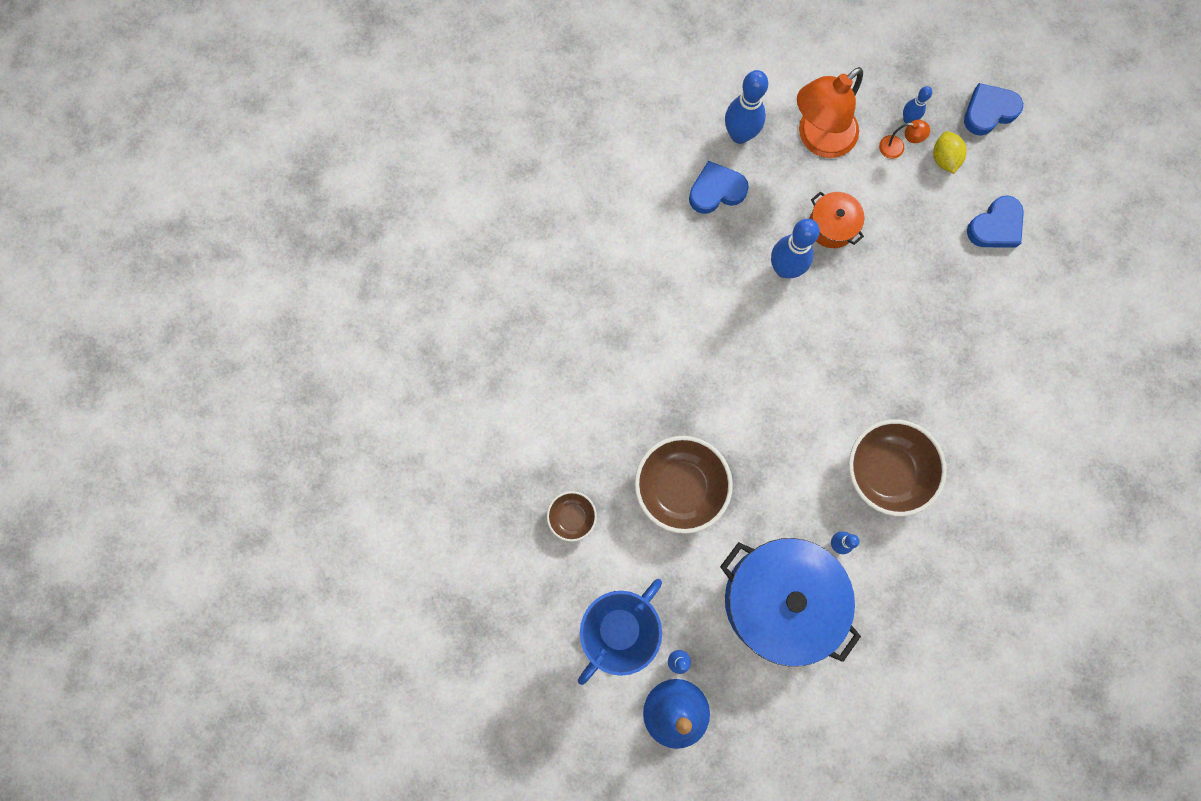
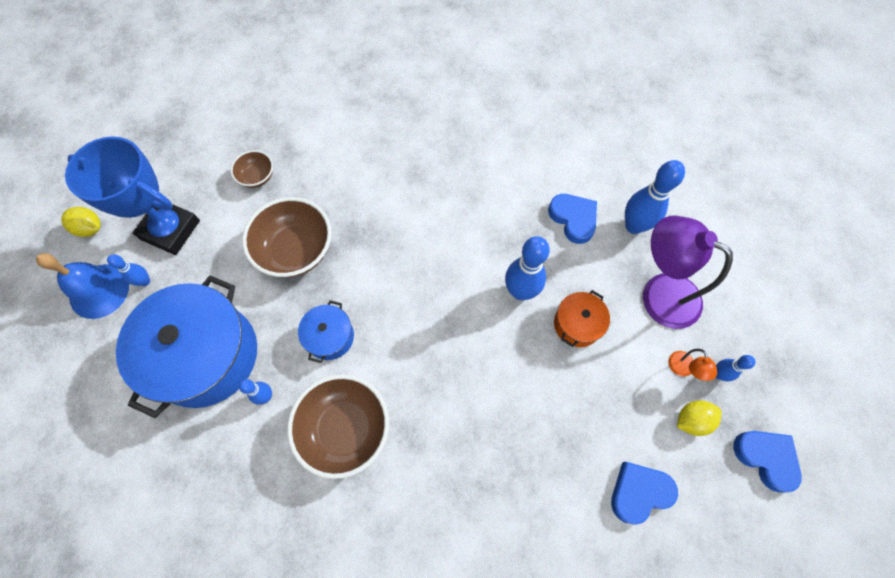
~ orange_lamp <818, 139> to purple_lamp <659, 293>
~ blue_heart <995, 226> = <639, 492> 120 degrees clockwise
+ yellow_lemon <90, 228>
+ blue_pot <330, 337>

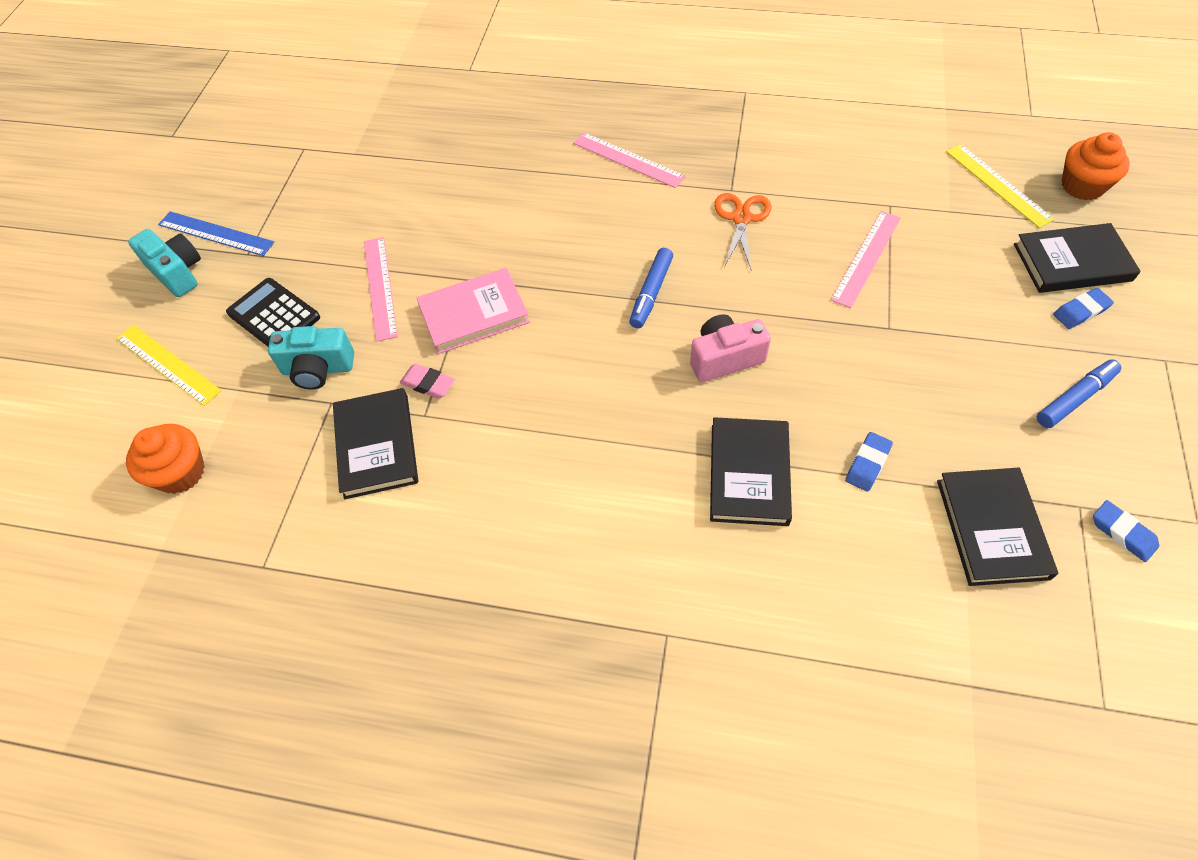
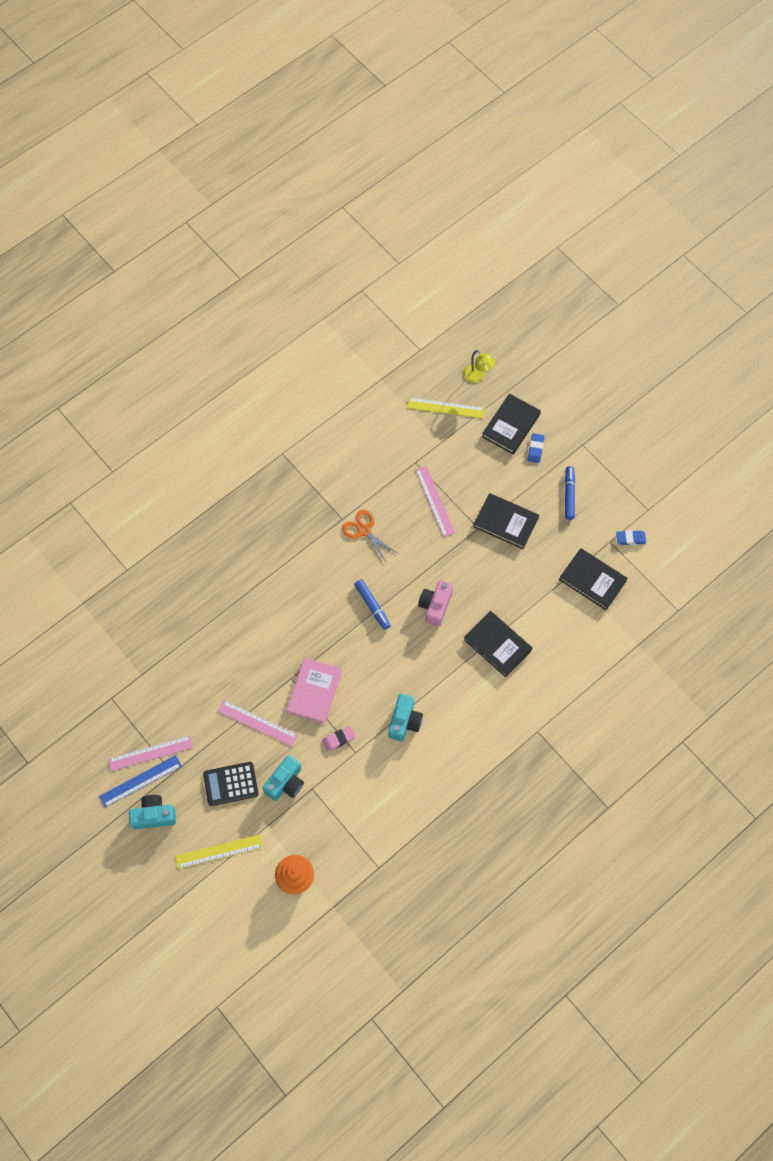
~ pink_ruler <628, 159> to <151, 753>
~ orange_cupcake <1082, 186> to yellow_lamp <477, 376>
~ black_book <377, 446> to <505, 522>
- blue_eraser <867, 464>
+ turquoise_camera <404, 721>

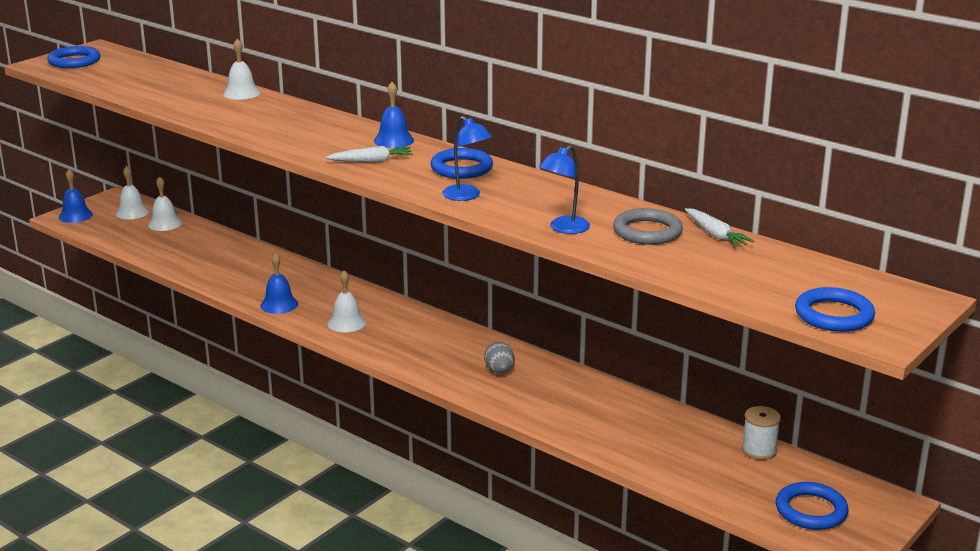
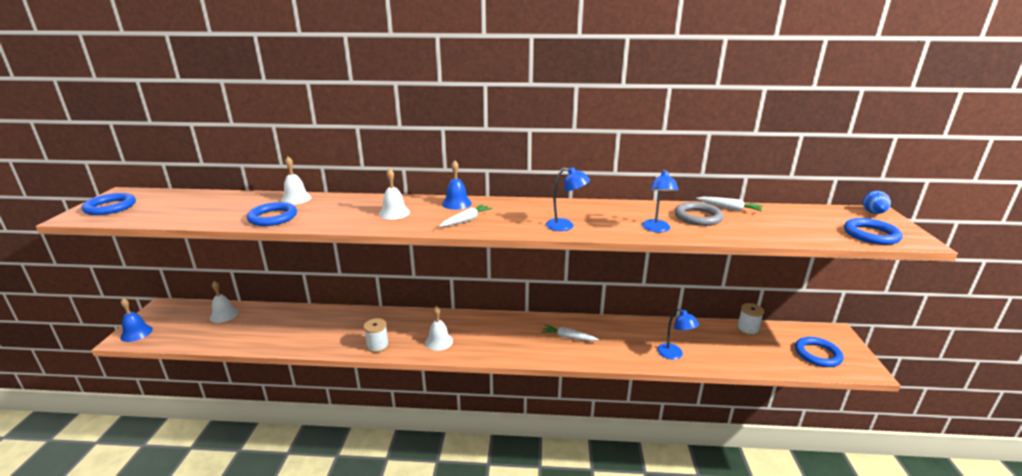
~ blue_ring <461, 168> to <273, 217>
~ white_bell <132, 212> to <394, 213>
~ blue_bell <279, 304> to white_spool <378, 346>
~ grey_egg <499, 371> to white_carrot <568, 337>
+ blue_egg <873, 213>
+ blue_lamp <674, 355>

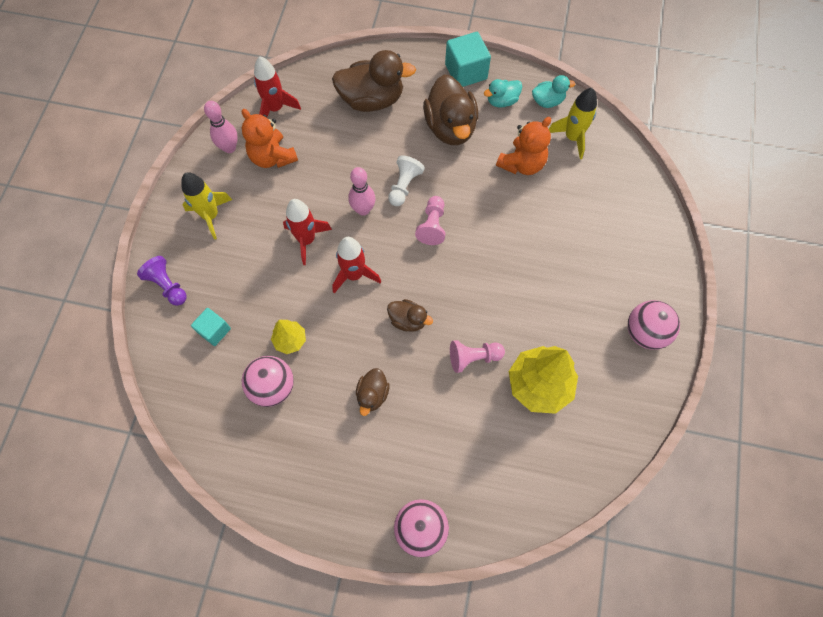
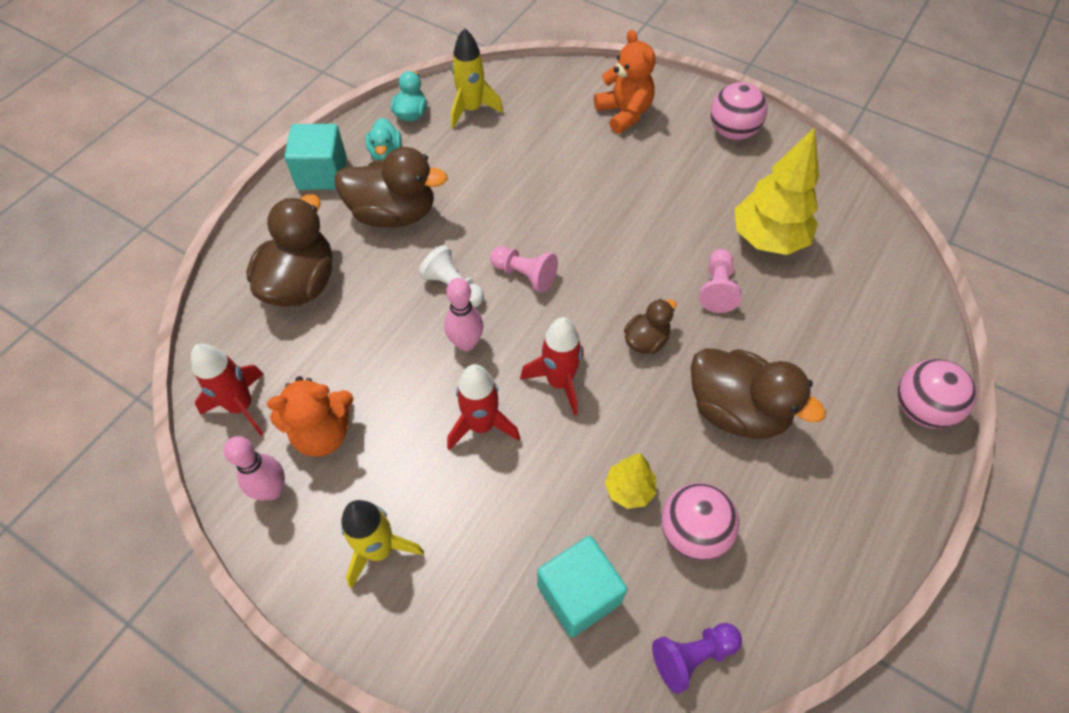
~ orange_teddy_bear <522, 164> to <624, 113>
~ purple_pawn <167, 285> to <692, 656>
~ turquoise_cube <214, 330> = <579, 594> x1.61
~ brown_duck <372, 394> = <736, 410> x1.90

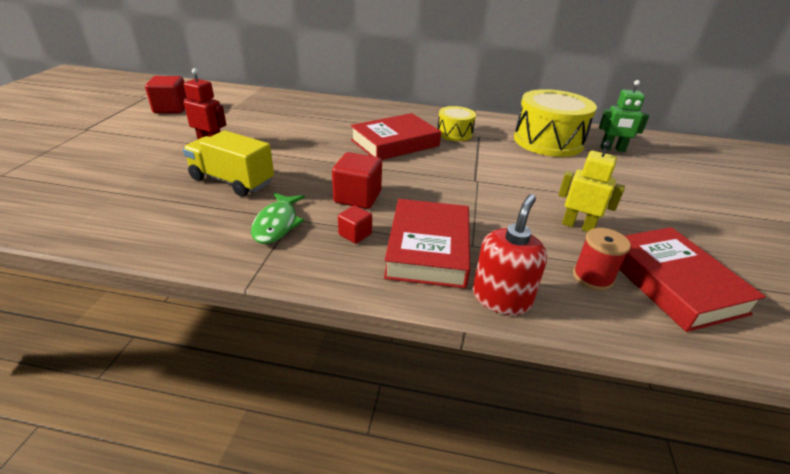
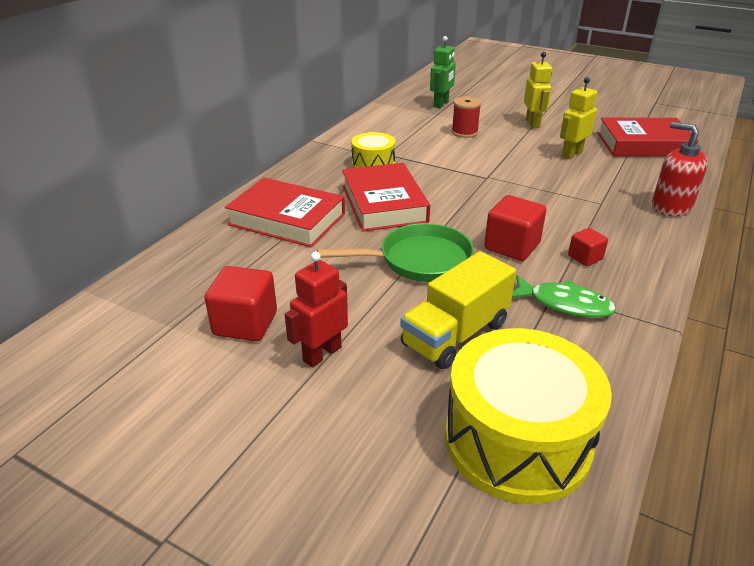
~ red_cube <171, 109> to <245, 323>
~ yellow_drum <548, 141> to <517, 440>
~ red_book <428, 249> to <287, 219>
~ red_spool <592, 277> to <464, 132>
+ yellow_robot <533, 123>
+ green_pan <419, 260>

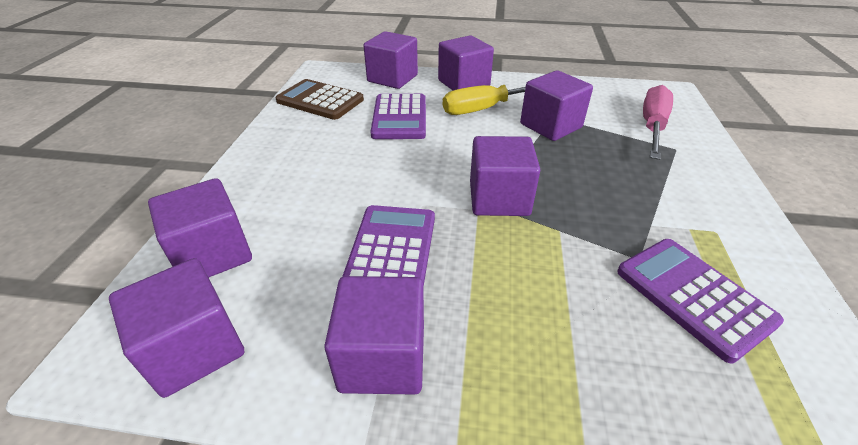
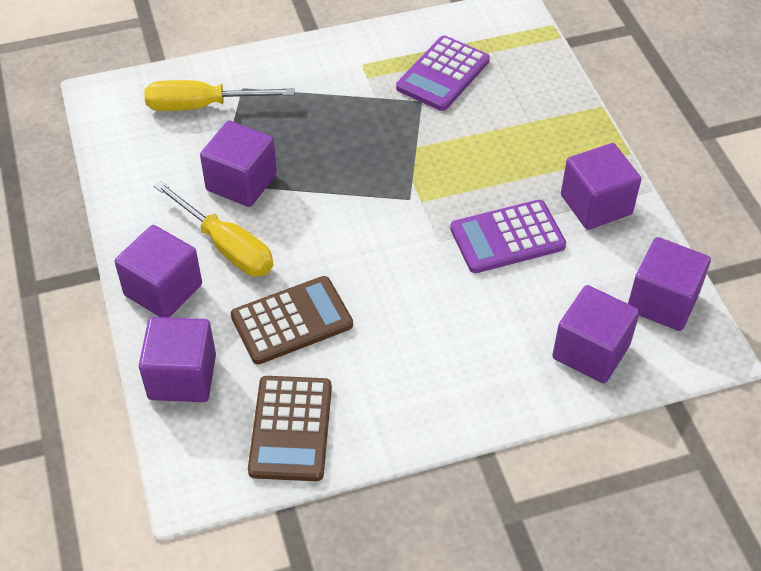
~ pink_screwdriver <652, 126> to yellow_screwdriver <202, 106>
~ purple_calculator <399, 117> to brown_calculator <292, 321>
- purple_cube <499, 198>

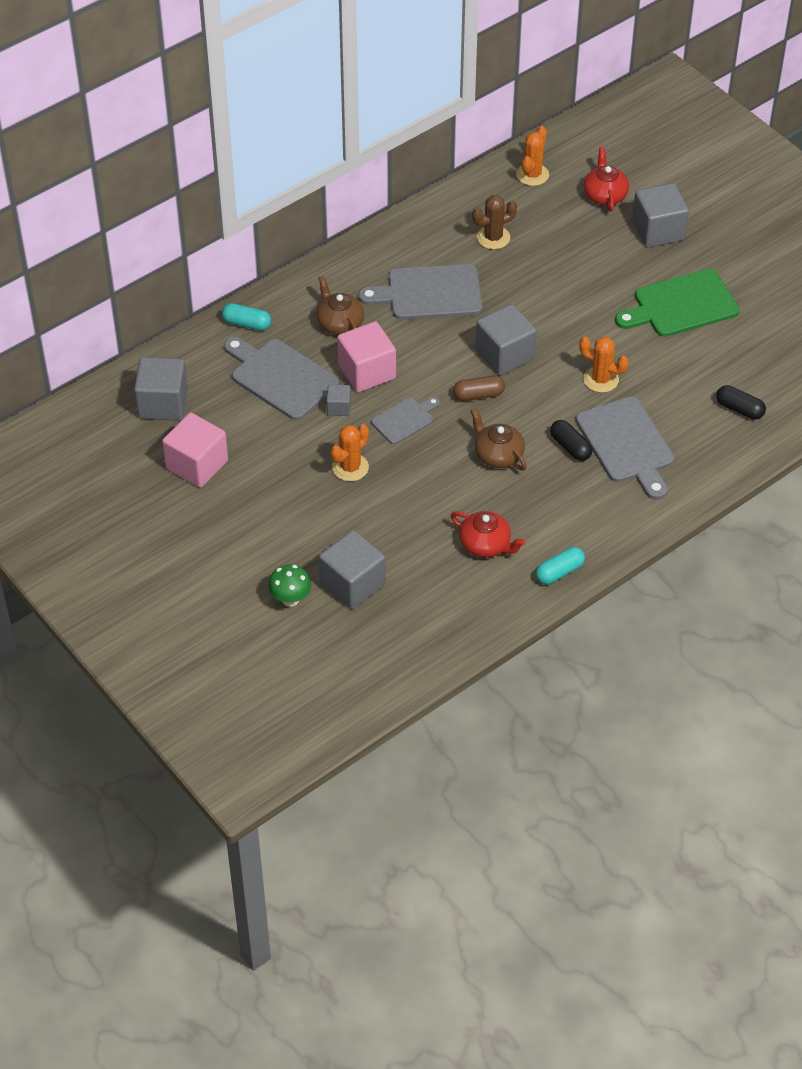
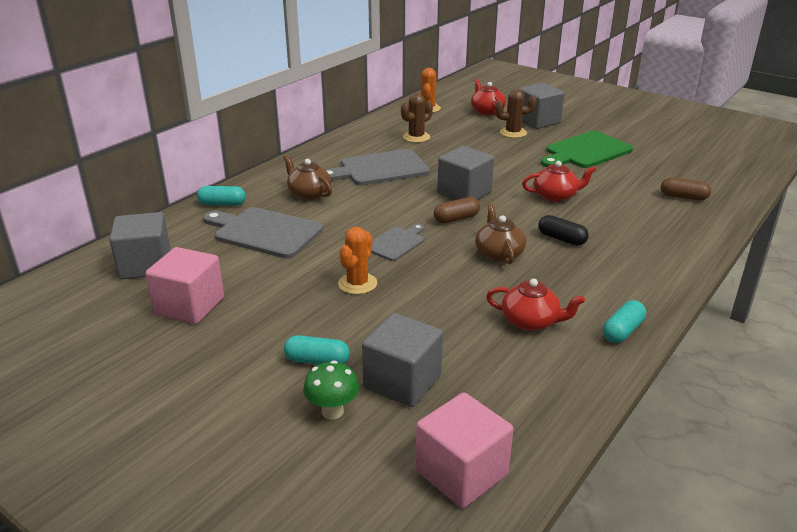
~ pink_cube <367, 372> to <461, 473>
~ orange_cactus <601, 379> to red_teapot <555, 196>
- grey_cube <339, 407>
~ black_capsule <739, 409> to brown_capsule <683, 197>
- grey_cutting_board <627, 444>
~ brown_teapot <498, 455> = <499, 253> 45 degrees clockwise
+ brown_cactus <513, 133>
+ turquoise_capsule <317, 361>

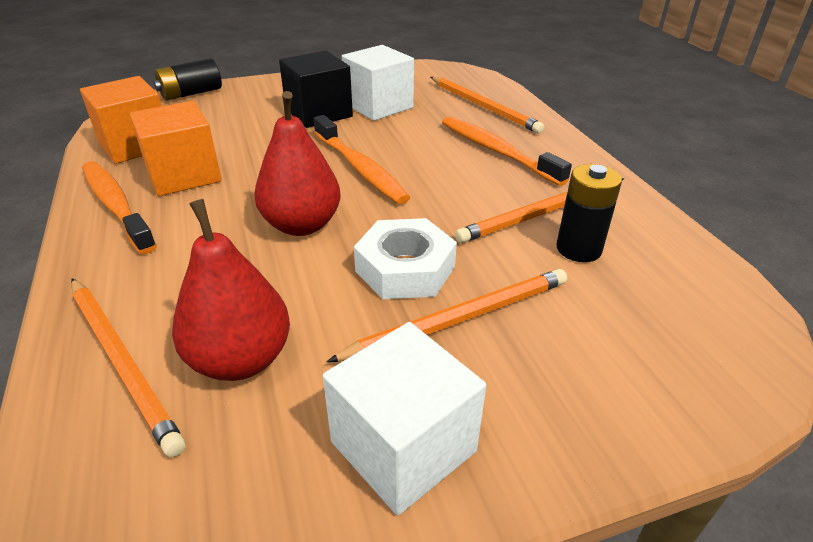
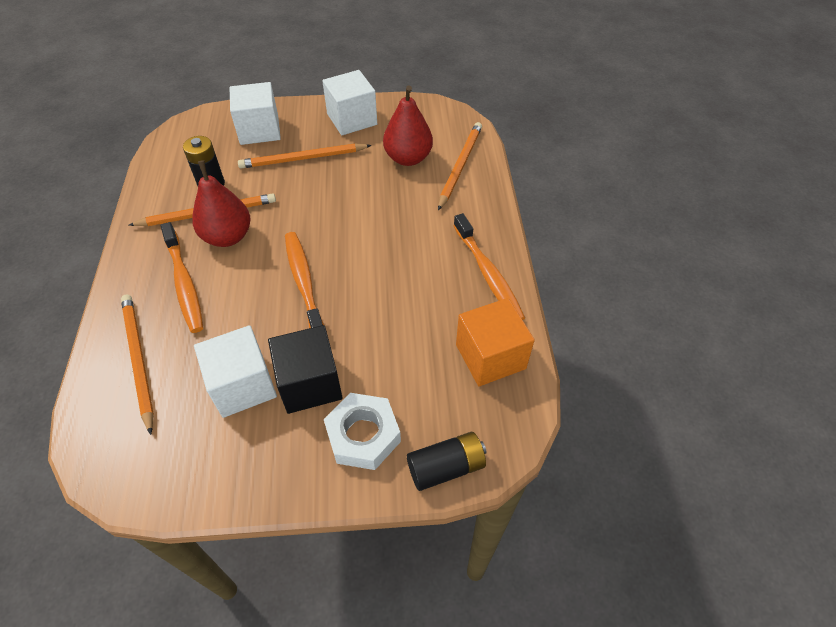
~ red_pear <301, 225> to <227, 237>
- orange_cube <183, 175>
~ white_nut <405, 269> to <363, 435>
~ orange_pencil <122, 362> = <460, 166> 45 degrees clockwise
+ white_cube <259, 130>

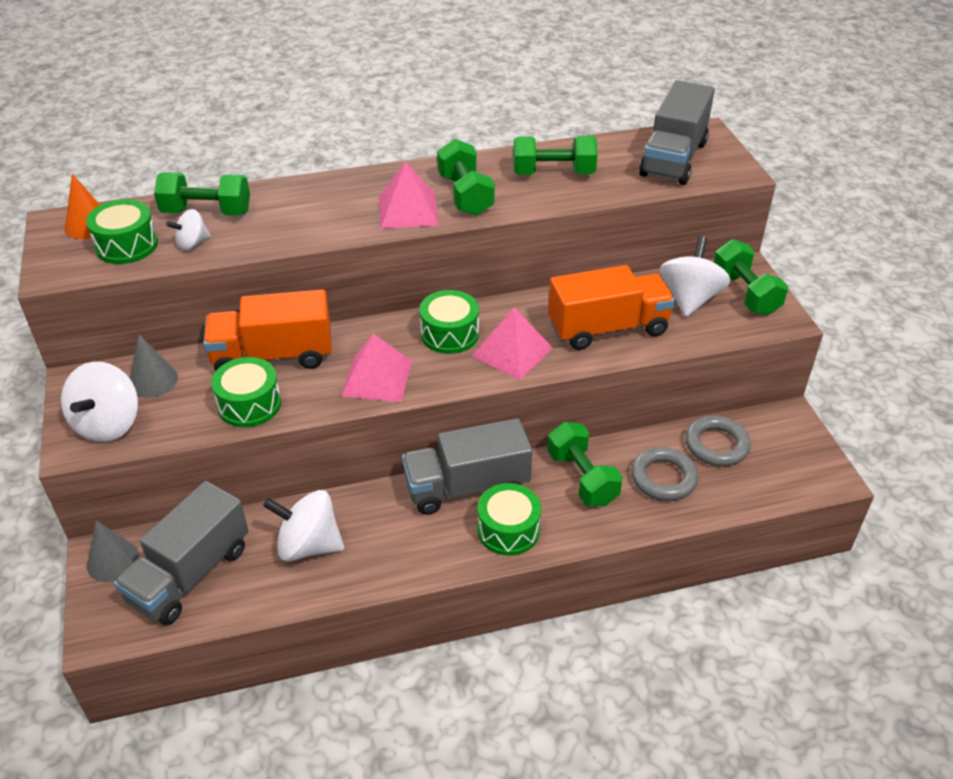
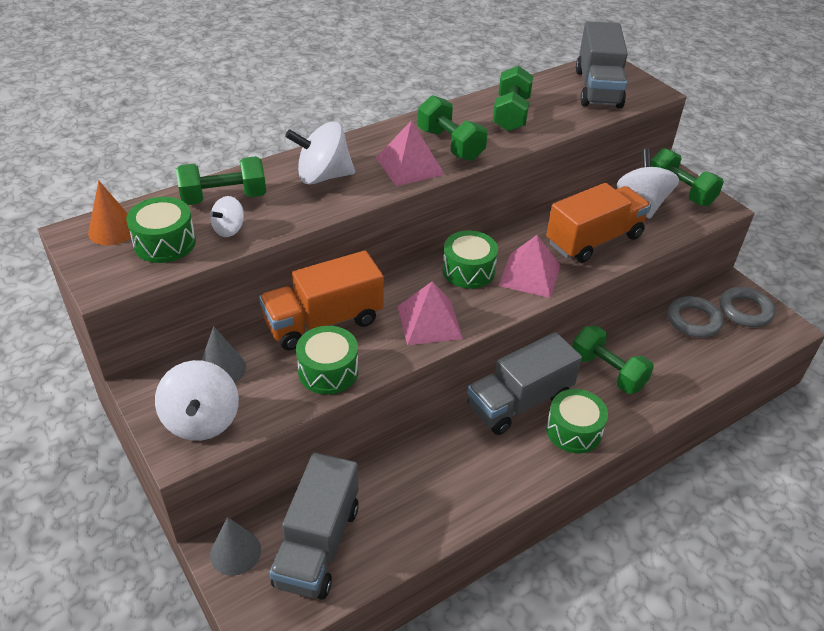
~ green_dumbbell <553, 173> = <511, 114> 60 degrees counterclockwise
~ grey_ring <663, 478> to <745, 310>
~ white_spinning_top <308, 545> to <323, 176>

